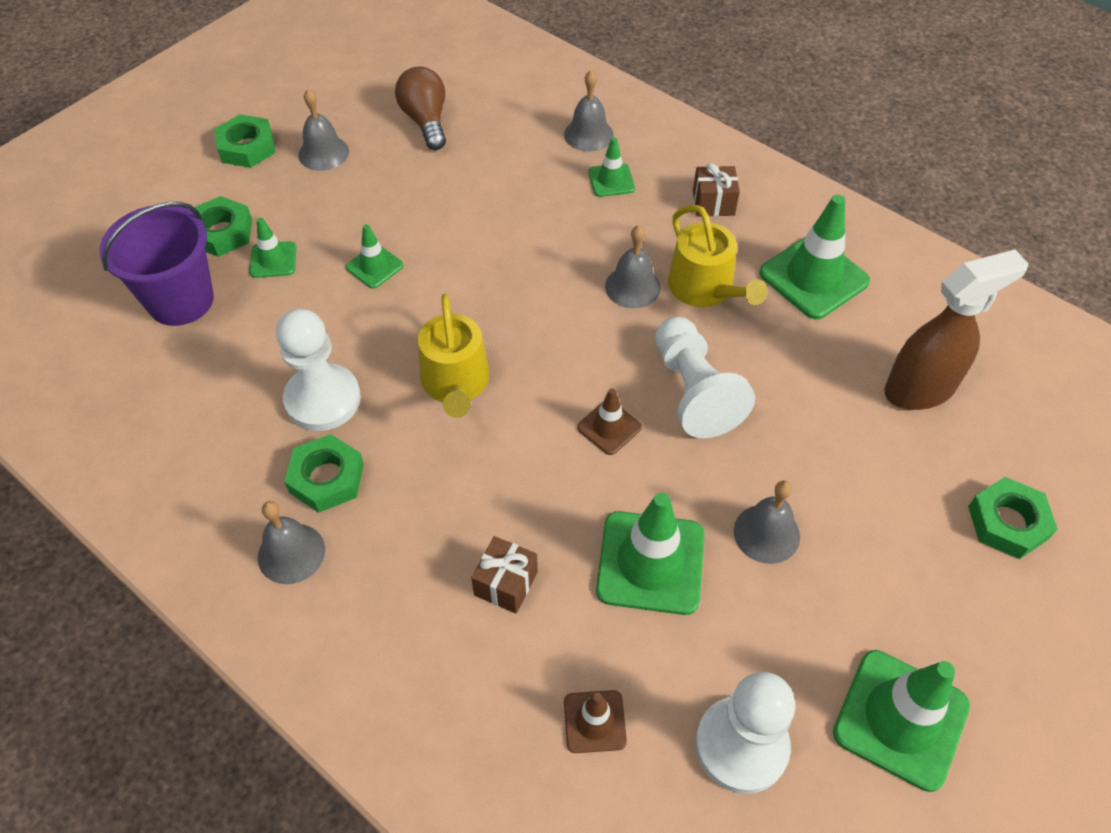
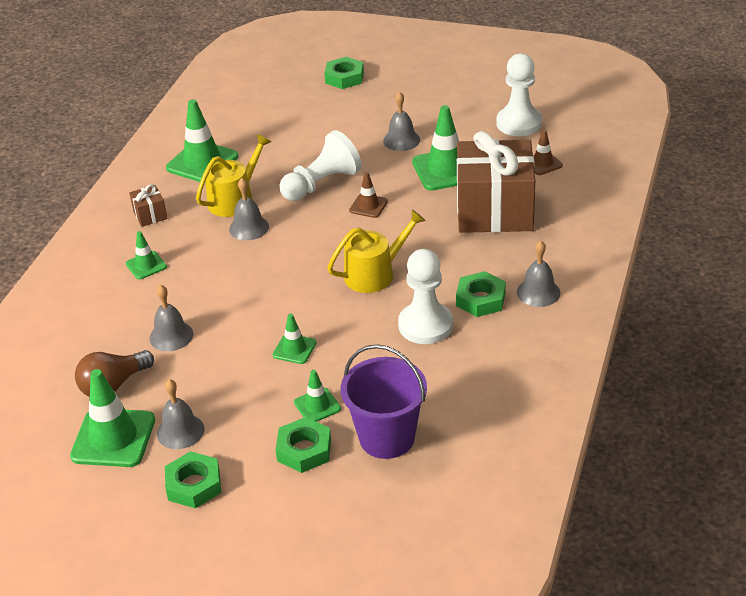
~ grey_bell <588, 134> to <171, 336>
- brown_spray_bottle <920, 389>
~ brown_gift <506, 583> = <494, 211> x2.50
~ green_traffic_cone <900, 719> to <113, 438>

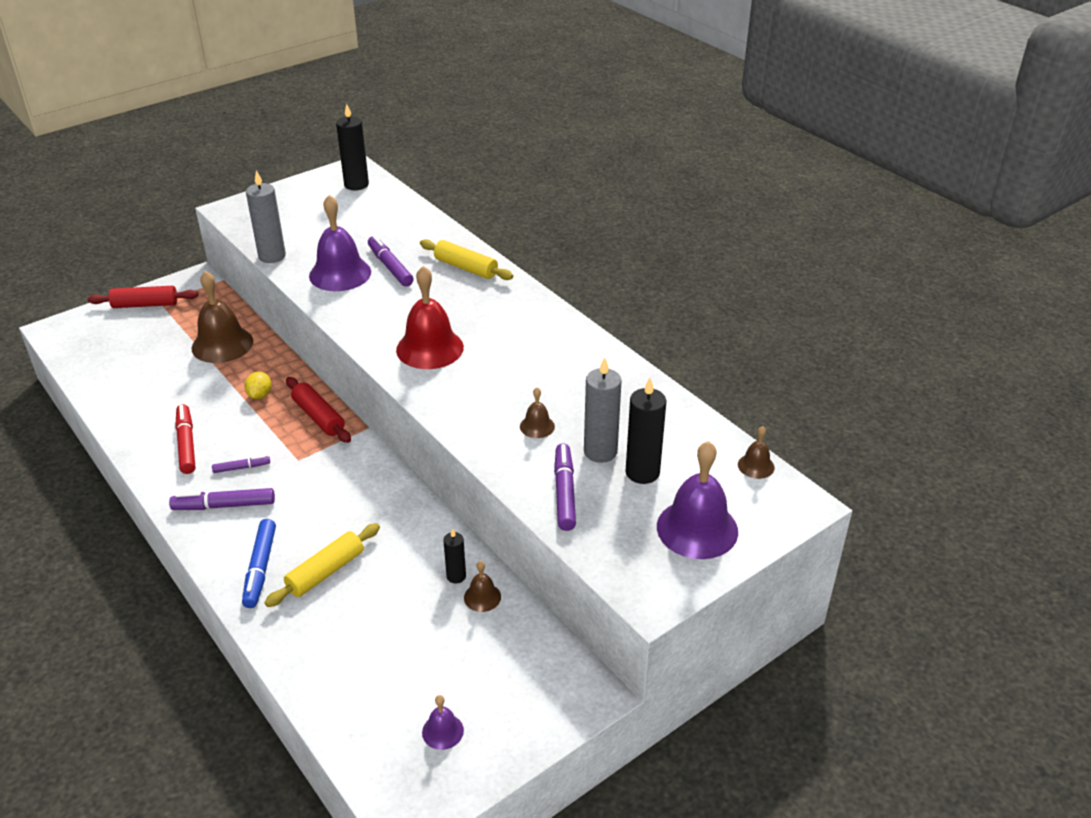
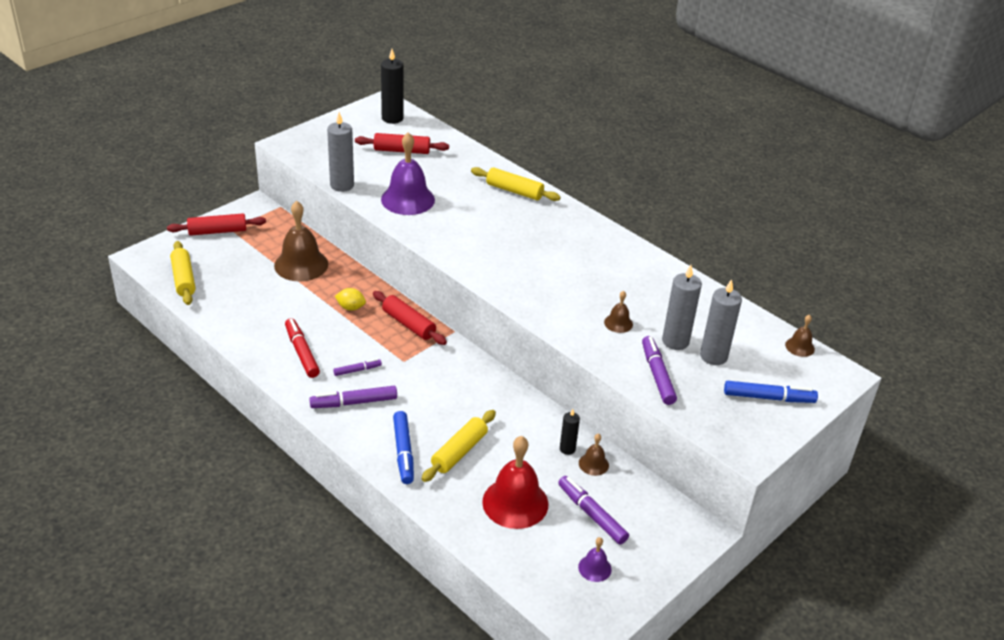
~ purple_marker <390, 267> to <591, 514>
~ red_bell <430, 348> to <515, 502>
~ yellow_lemon <260, 395> = <351, 307> 75 degrees counterclockwise
~ black_candle <642, 472> to grey_candle <713, 356>
~ purple_bell <697, 528> to blue_marker <768, 398>
+ red_rolling_pin <402, 150>
+ yellow_rolling_pin <184, 279>

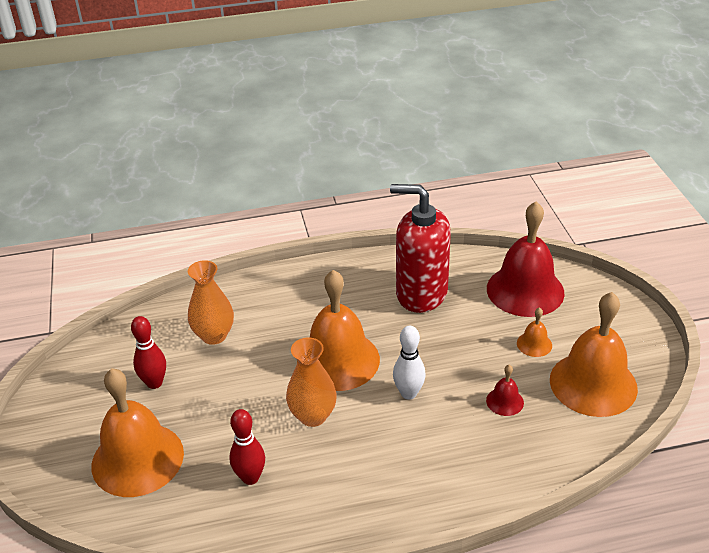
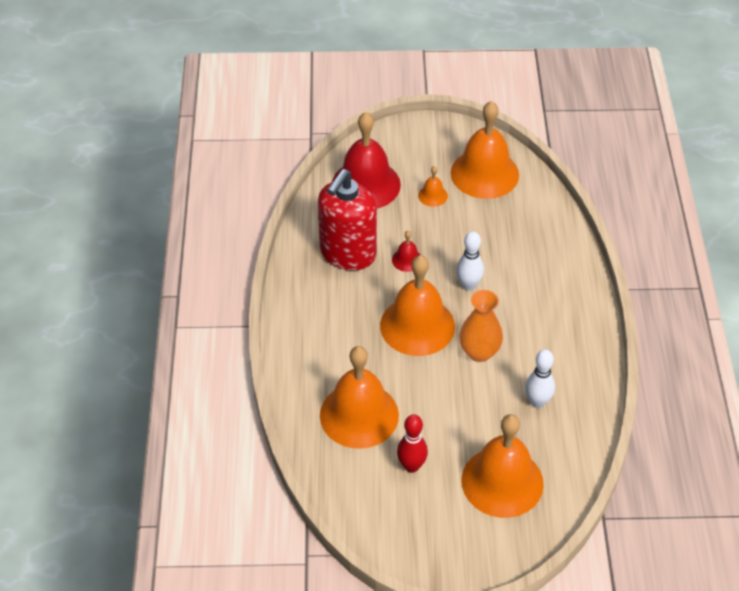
~ orange_vase <214, 335> to orange_bell <359, 415>
~ red_bell <505, 401> to <407, 260>
~ red_bowling_pin <250, 477> to white_bowling_pin <537, 402>

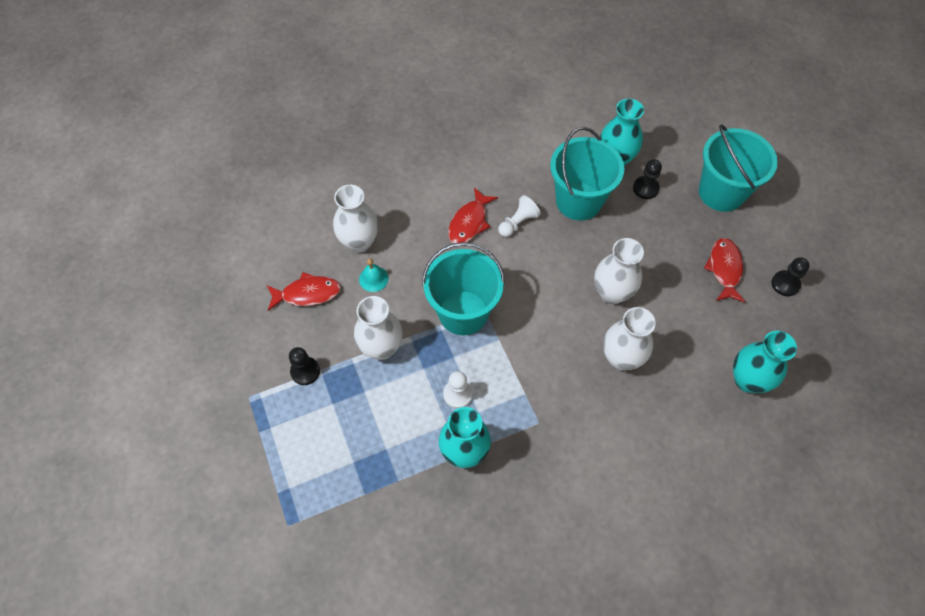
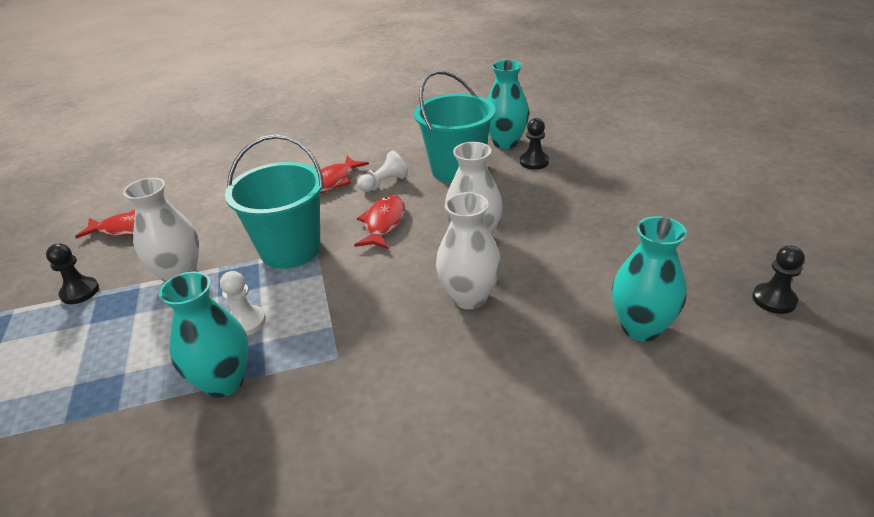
- turquoise_bucket <721, 192>
- white_vase <359, 242>
~ red_fish <724, 269> to <383, 223>
~ black_pawn <785, 284> to <774, 300>
- turquoise_bell <373, 279>

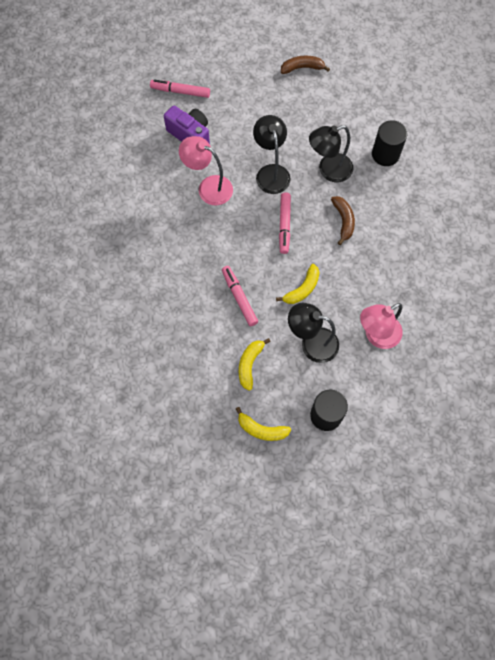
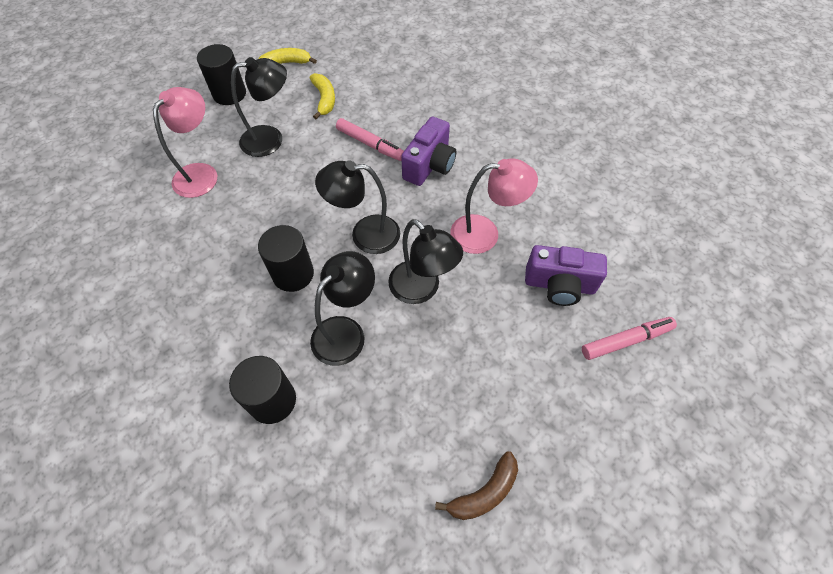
~ pink_marker <284, 225> to black_lamp <365, 234>
~ brown_banana <343, 221> to black_cylinder <293, 274>
- yellow_banana <302, 289>
+ purple_camera <429, 165>

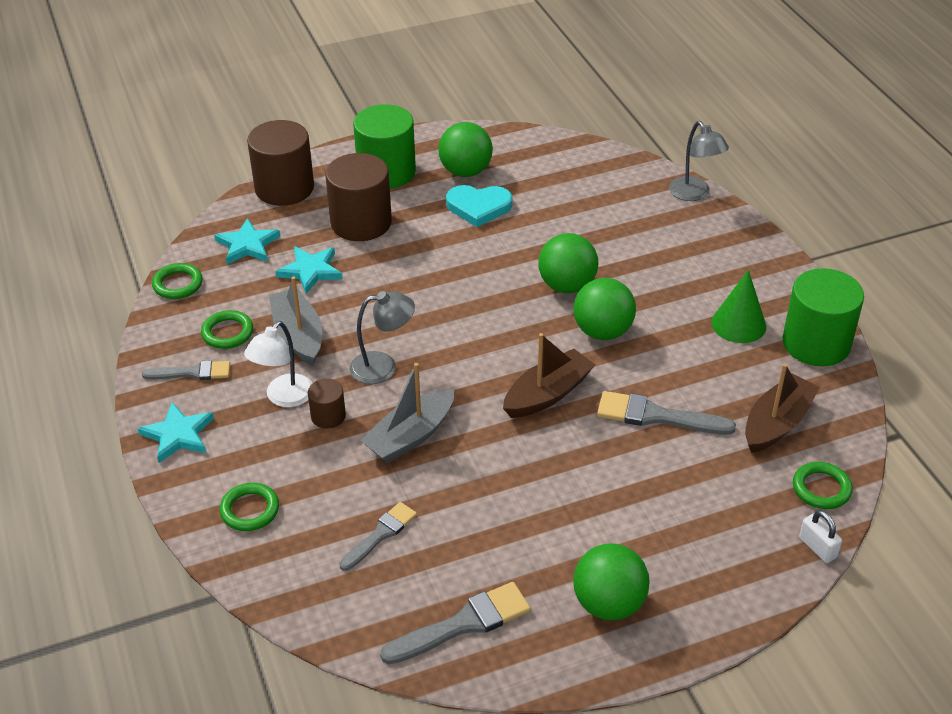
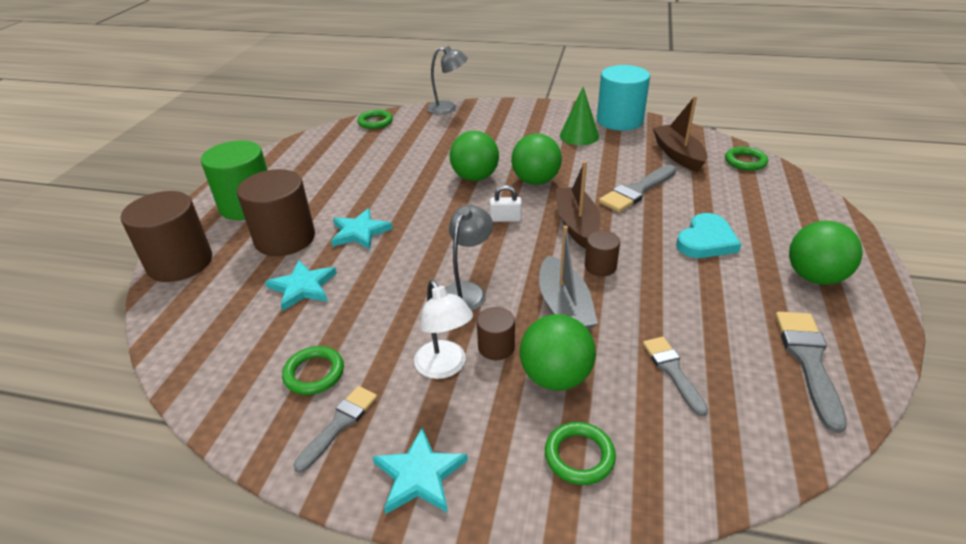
~ green_ball <465, 171> to <555, 377>
~ turquoise_heart <478, 207> to <706, 240>
~ turquoise_star <247, 245> to <360, 232>
~ green_ring <178, 284> to <375, 122>
~ green_cylinder <816, 343> to turquoise_cylinder <619, 120>
- grey_boat <298, 335>
~ white_padlock <817, 547> to <505, 219>
+ brown_cylinder <600, 266>

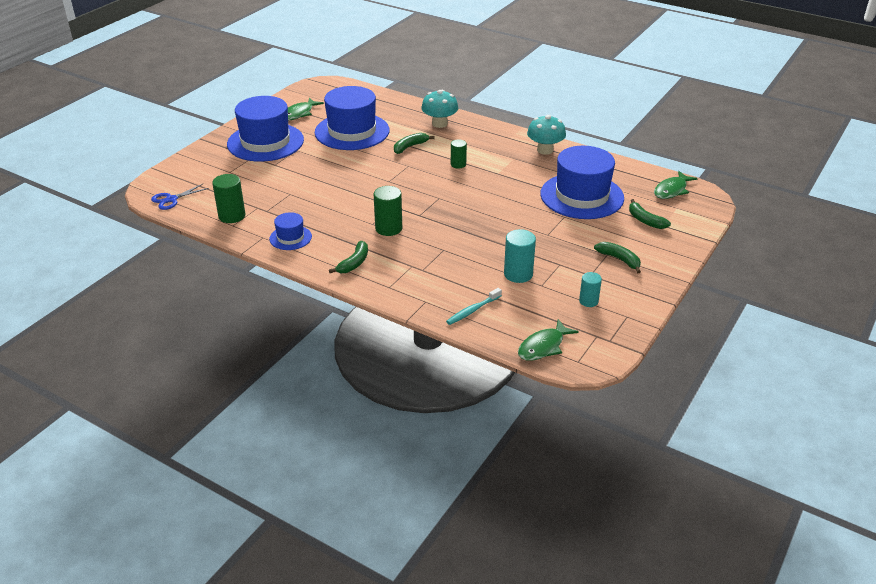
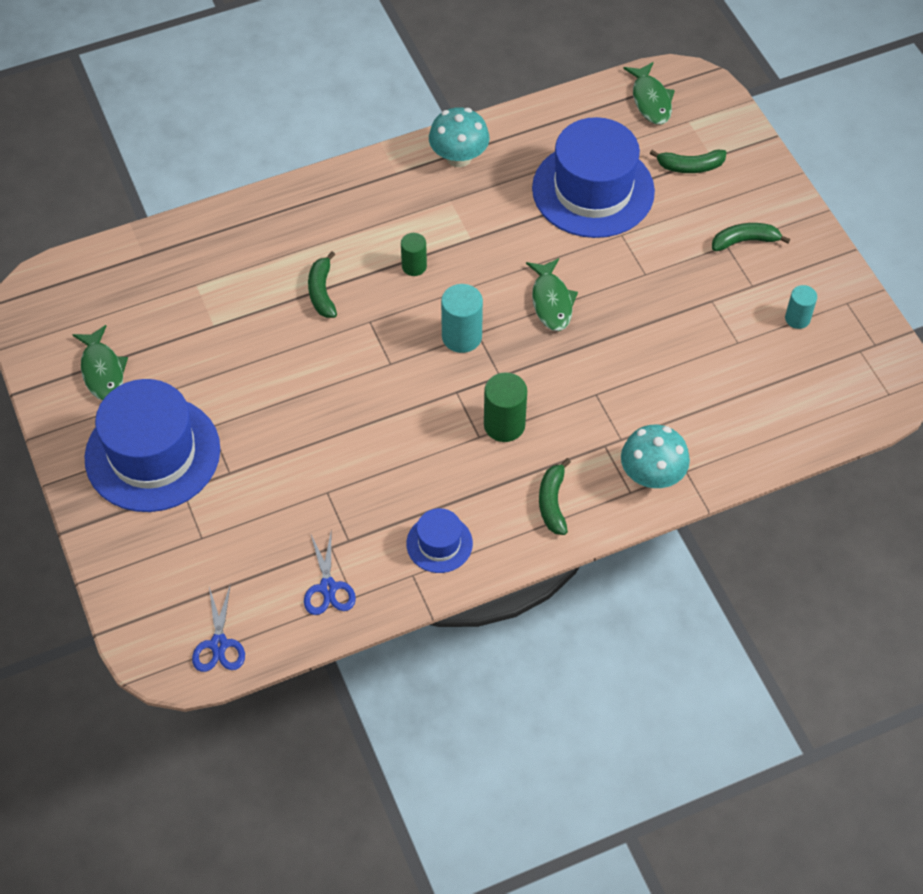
- blue_hat <352, 131>
~ turquoise_mushroom <439, 124> to <652, 475>
~ green_cylinder <232, 216> to blue_scissors <328, 587>
~ turquoise_cylinder <518, 274> to <461, 337>
~ green_banana <354, 263> = <552, 502> 150 degrees counterclockwise
- turquoise_toothbrush <472, 310>
~ green_fish <543, 346> to <551, 301>

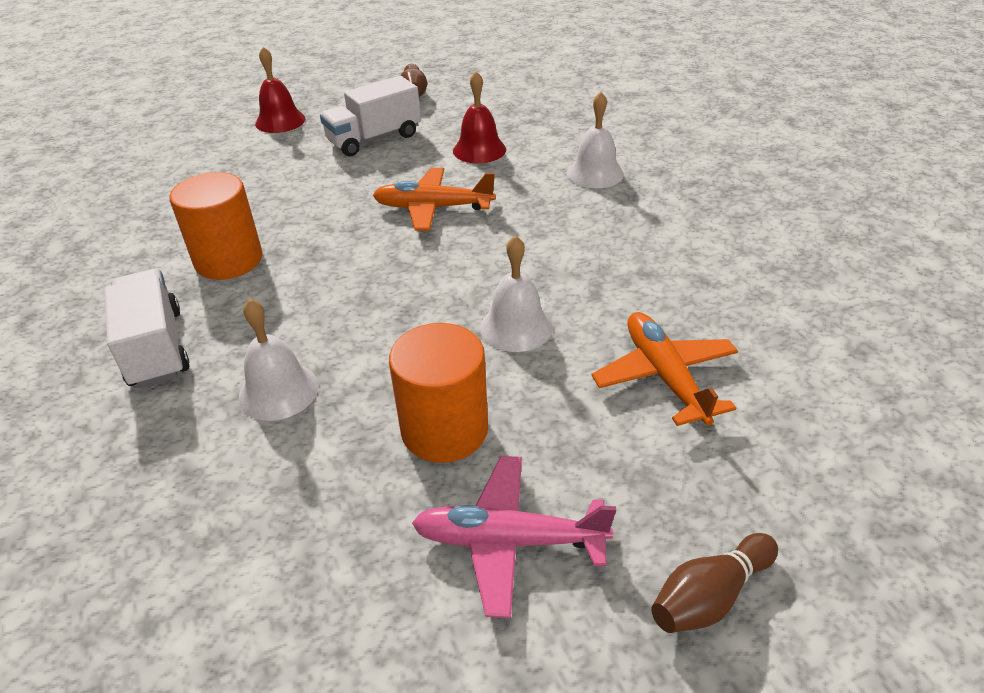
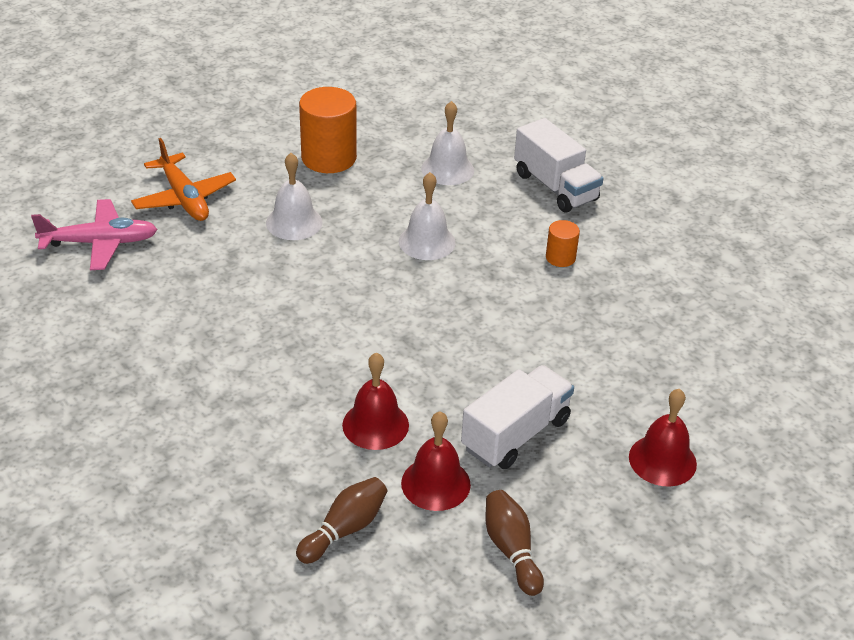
~ white_bell <595, 173> to <427, 242>
- orange_plane <433, 208>
~ orange_cylinder <229, 260> = <560, 257> x0.50
~ pink_plane <508, 541> to <100, 243>
~ brown_bowling_pin <710, 596> to <344, 529>
+ red_bell <435, 483>

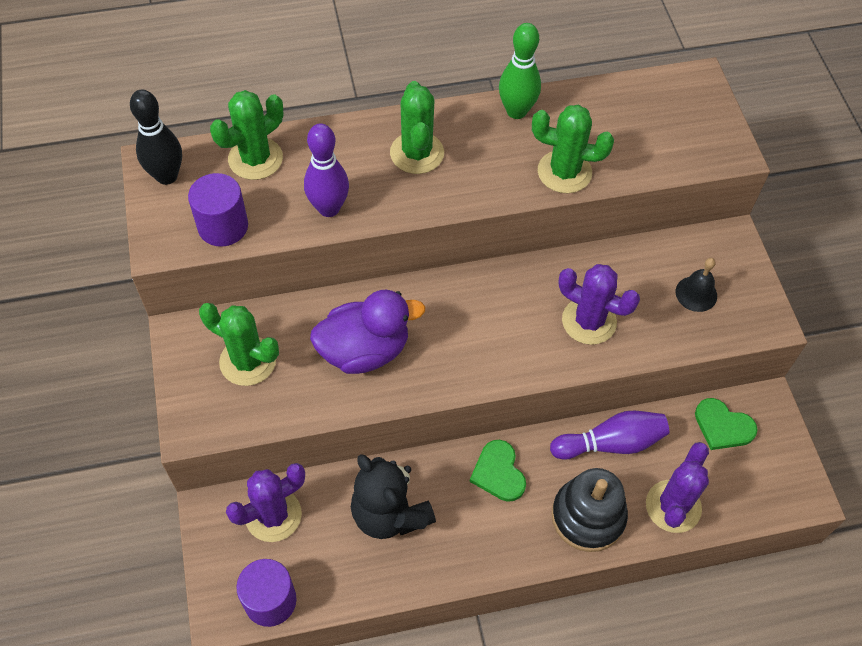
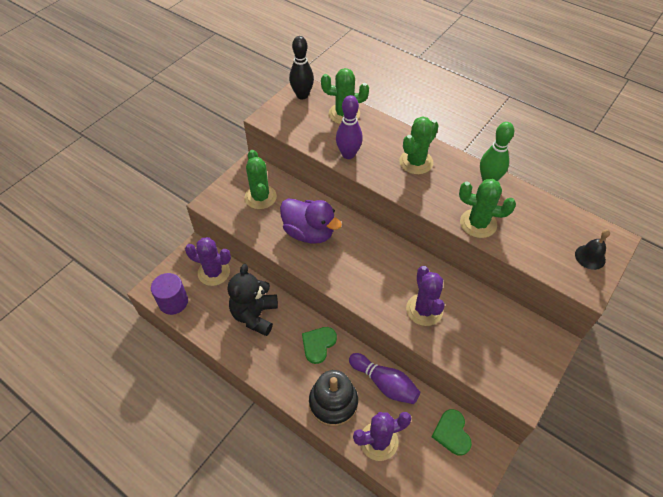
~ green_cactus <564, 172> = <478, 223> 45 degrees counterclockwise
- purple_cylinder <223, 226>
~ black_bell <696, 293> to <590, 257>

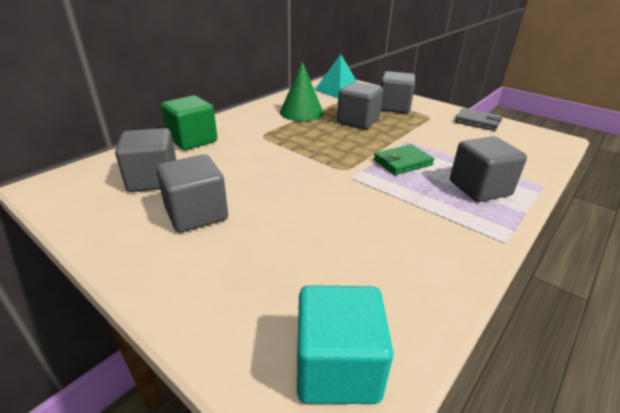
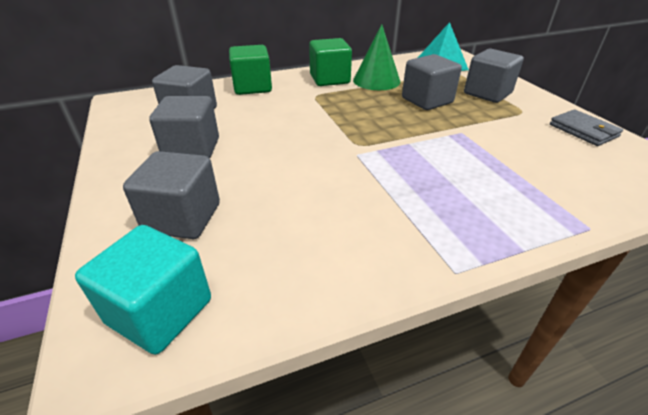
~ grey_cube <479, 188> to <183, 218>
- green_wallet <402, 162>
+ green_cube <329, 79>

